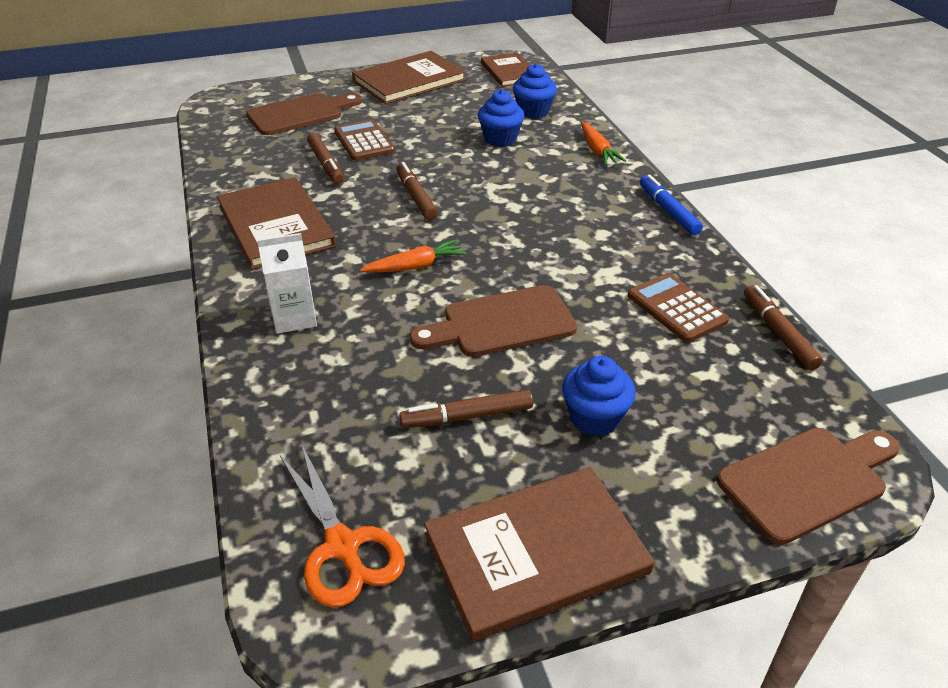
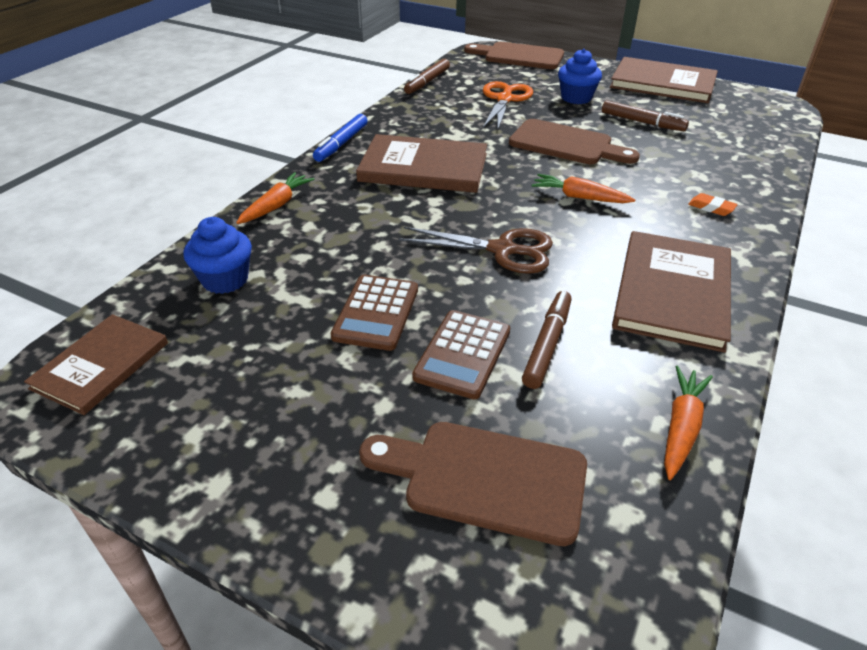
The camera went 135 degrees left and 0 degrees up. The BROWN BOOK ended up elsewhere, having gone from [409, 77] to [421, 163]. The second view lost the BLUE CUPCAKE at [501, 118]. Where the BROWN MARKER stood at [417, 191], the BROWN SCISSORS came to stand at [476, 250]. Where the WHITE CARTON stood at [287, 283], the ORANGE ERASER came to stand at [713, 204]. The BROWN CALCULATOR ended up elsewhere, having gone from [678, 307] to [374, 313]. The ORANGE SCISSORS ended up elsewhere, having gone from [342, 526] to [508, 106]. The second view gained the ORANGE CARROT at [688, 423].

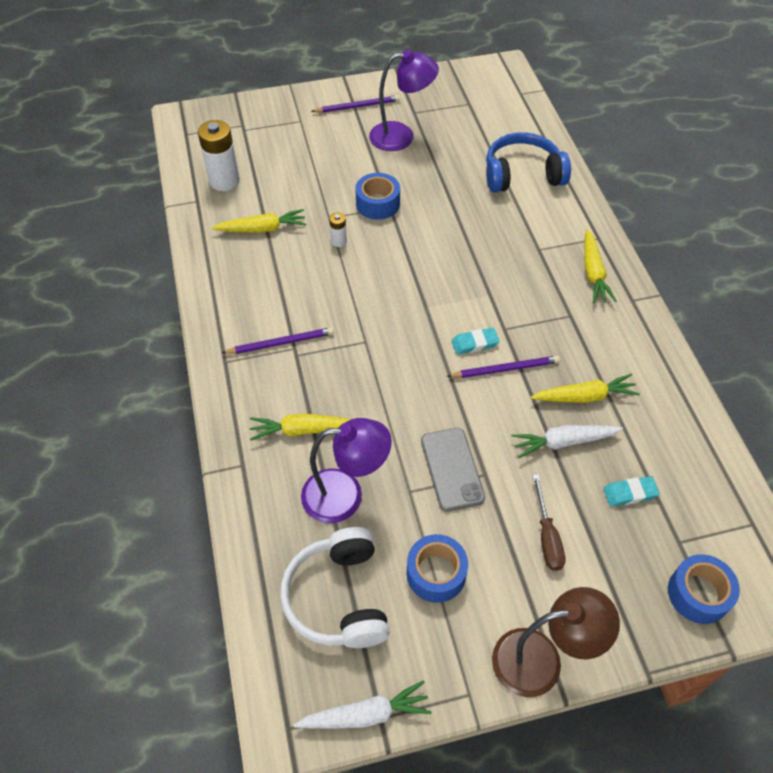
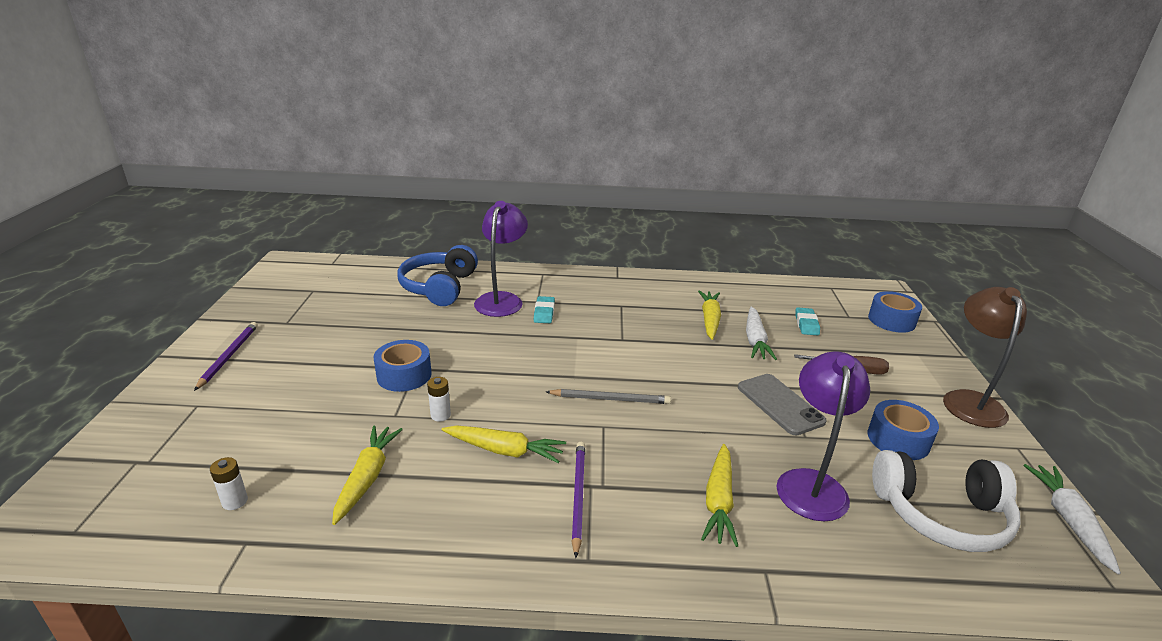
The camera went 75 degrees left and 25 degrees down. The PURPLE LAMP ended up elsewhere, having gone from [404, 100] to [501, 259]. The size of the WHITE BATTERY at [219, 155] changed by a factor of 0.49. The YELLOW CARROT ended up elsewhere, having gone from [600, 266] to [504, 444]. The TURQUOISE ERASER ended up elsewhere, having gone from [476, 341] to [544, 309]. The second view lost the PURPLE PENCIL at [503, 367]. The GREY PHONE at [453, 469] ended up facing another way, 60 degrees clockwise from before. The second view gained the GREY PENCIL at [608, 396].

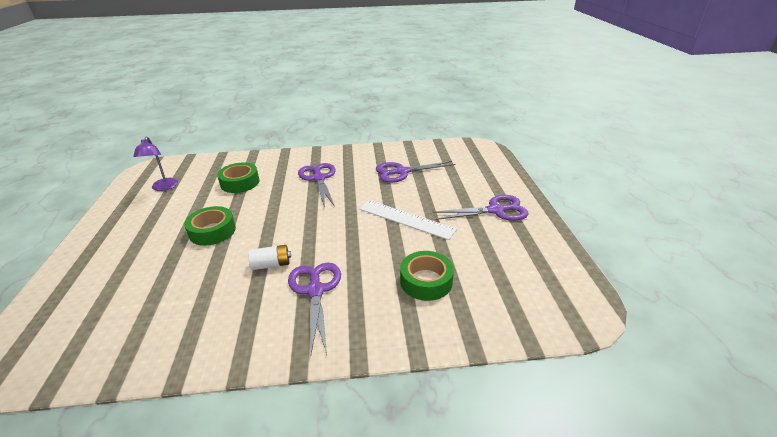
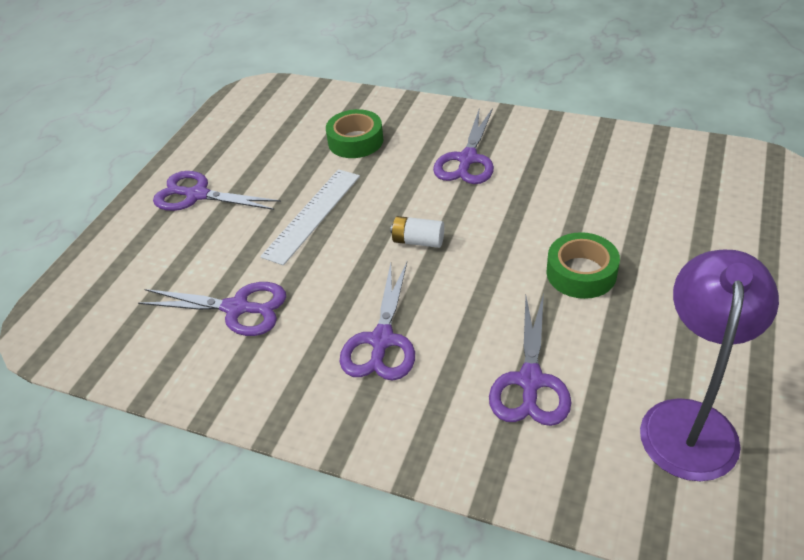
The camera went 150 degrees left and 10 degrees up. The size of the PURPLE LAMP at [155, 164] changed by a factor of 1.76. Where the GREEN TAPE stood at [238, 178], the PURPLE SCISSORS came to stand at [530, 359]. The WHITE RULER at [408, 220] ended up facing another way, 60 degrees clockwise from before. The WHITE BATTERY ended up elsewhere, having gone from [269, 257] to [417, 232].

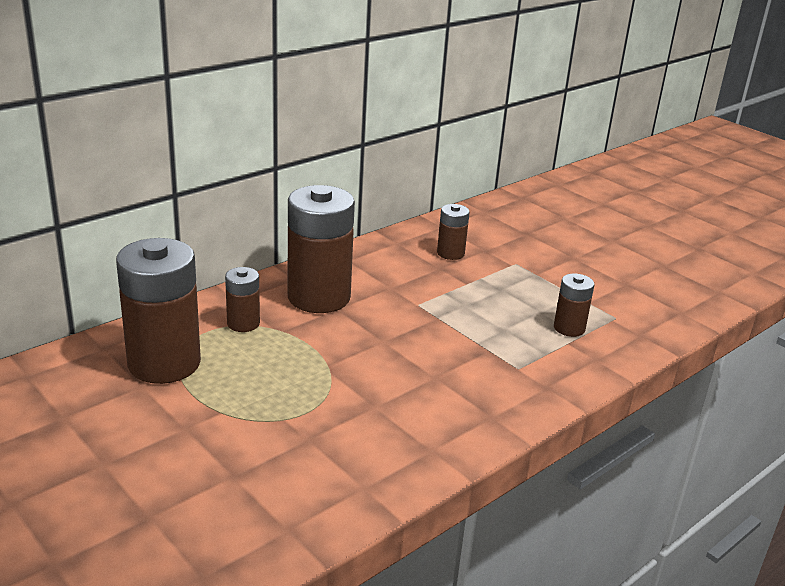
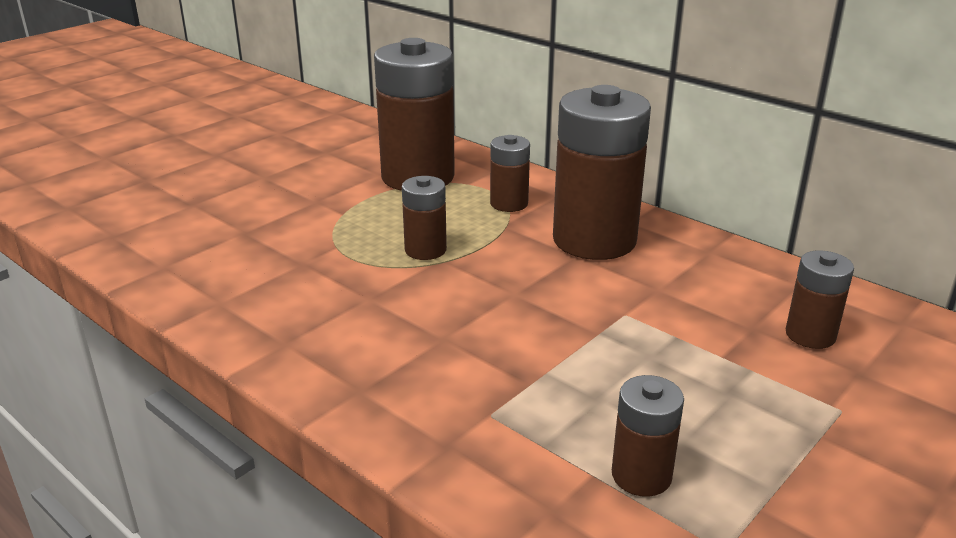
The camera went 85 degrees right and 0 degrees up. The second view gained the BROWN BATTERY at [424, 218].

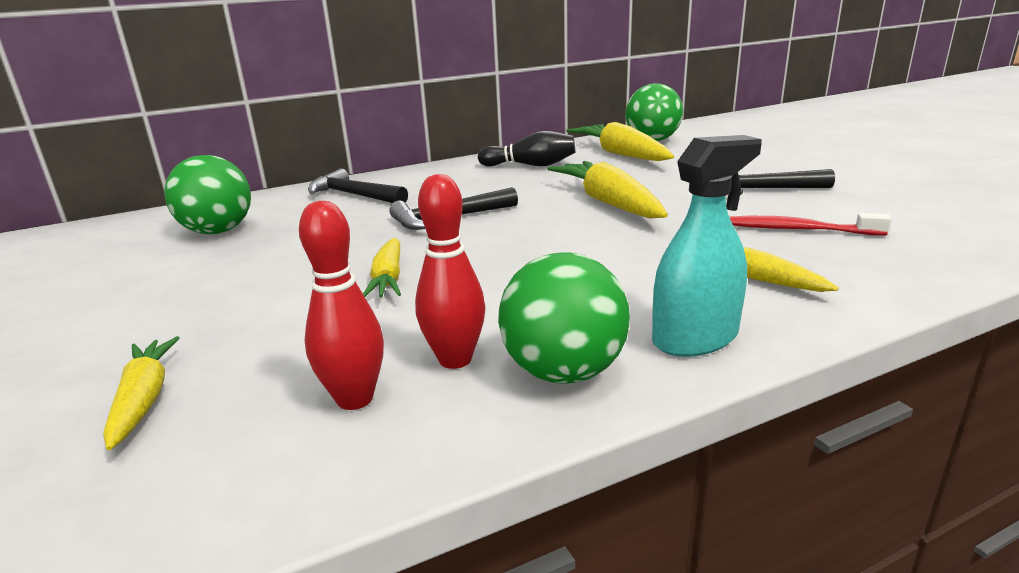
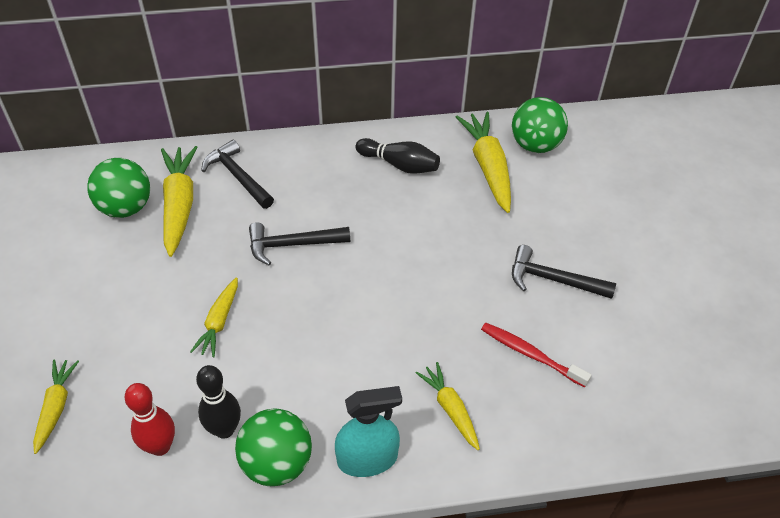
The camera went 15 degrees right and 25 degrees up. The YELLOW CARROT ended up elsewhere, having gone from [608, 190] to [179, 201]. What was the RED BOWLING PIN at [450, 271] turned into the BLACK BOWLING PIN at [218, 402].

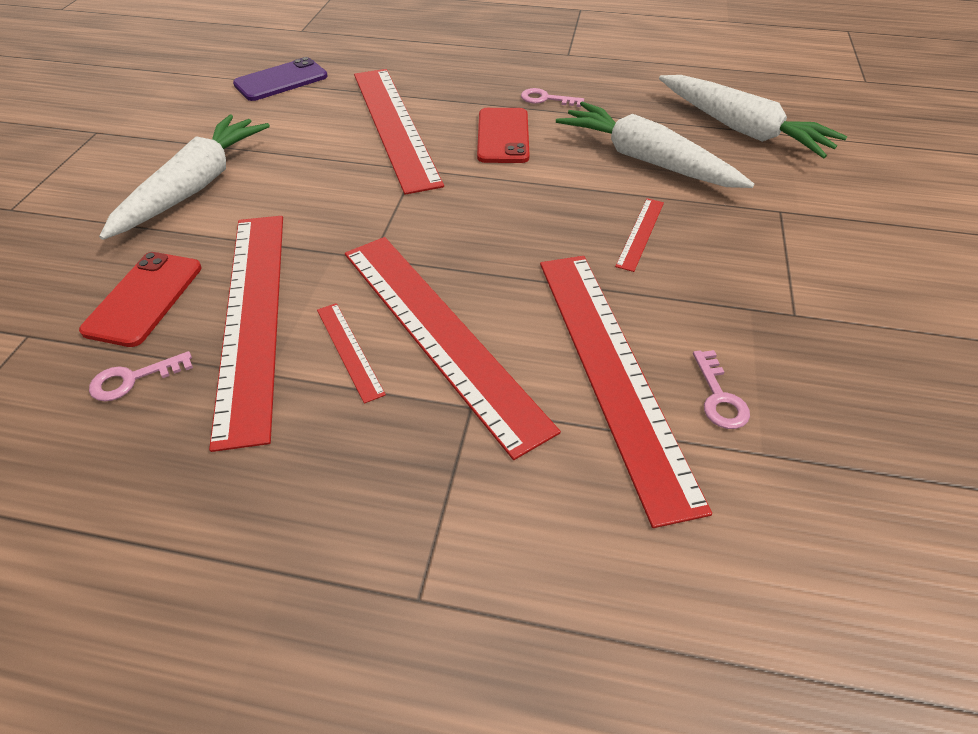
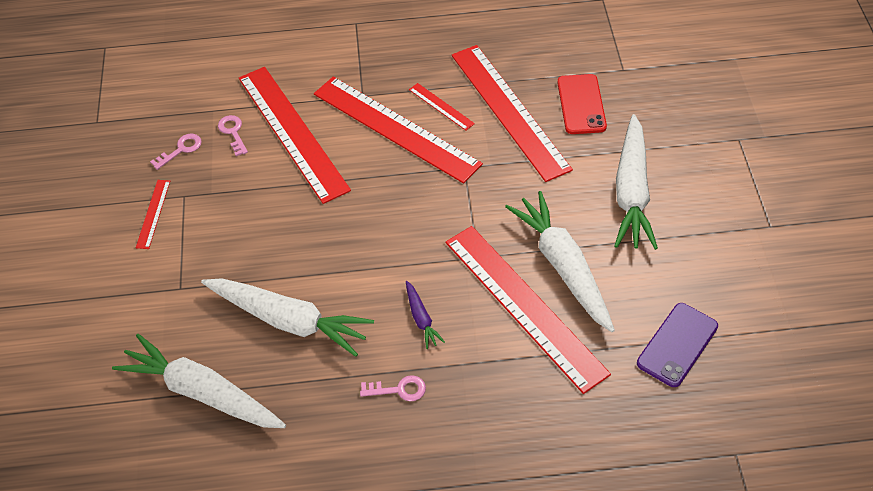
The camera went 165 degrees right and 5 degrees up. Where the RED PHONE stood at [503, 135], the PURPLE CARROT came to stand at [425, 315]. The RED RULER ended up elsewhere, having gone from [639, 235] to [153, 214]. The PINK KEY ended up elsewhere, having gone from [141, 376] to [176, 152]. The second view gained the WHITE CARROT at [560, 261].

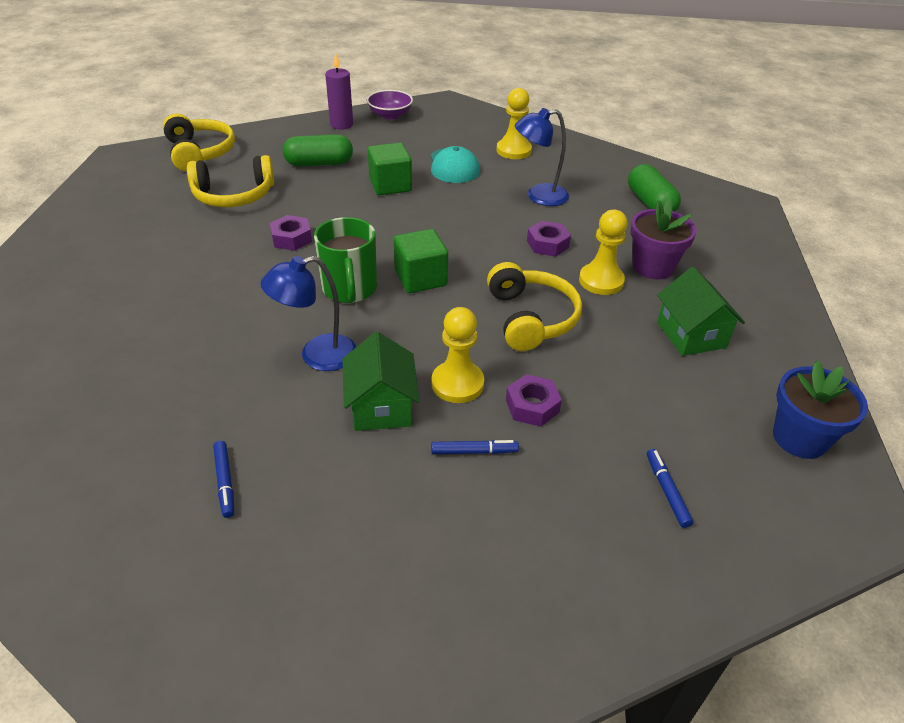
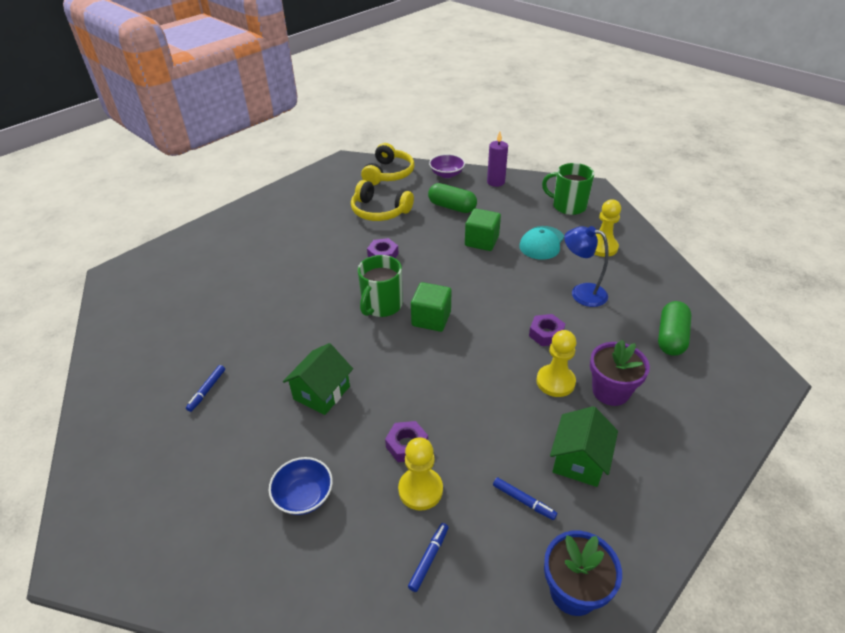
The camera went 40 degrees right and 0 degrees up. The PURPLE BOWL ended up elsewhere, having gone from [390, 105] to [447, 166]. The second view lost the BLUE LAMP at [308, 313]. The second view lost the YELLOW HEADPHONES at [534, 306]. The YELLOW PAWN ended up elsewhere, having gone from [458, 355] to [420, 474]. The BLUE MARKER ended up elsewhere, having gone from [475, 447] to [525, 498]. The second view gained the GREEN MUG at [568, 189]. The second view gained the BLUE BOWL at [301, 486].

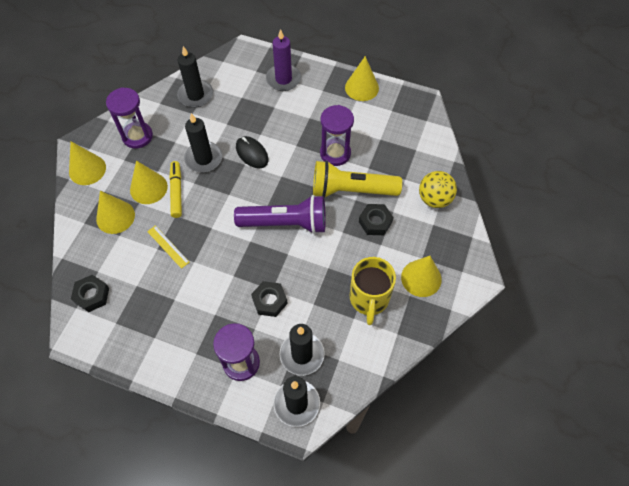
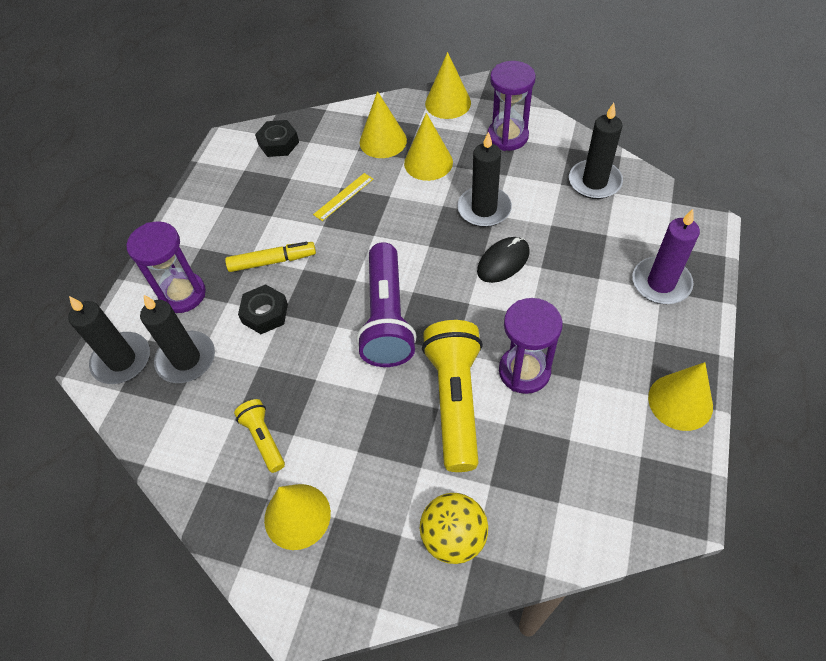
The camera went 90 degrees right and 5 degrees down. The YELLOW MARKER ended up elsewhere, having gone from [175, 189] to [270, 257]. The second view lost the BLACK NUT at [376, 219]. Where the YELLOW MUG stood at [373, 291], the YELLOW FLASHLIGHT came to stand at [259, 436].

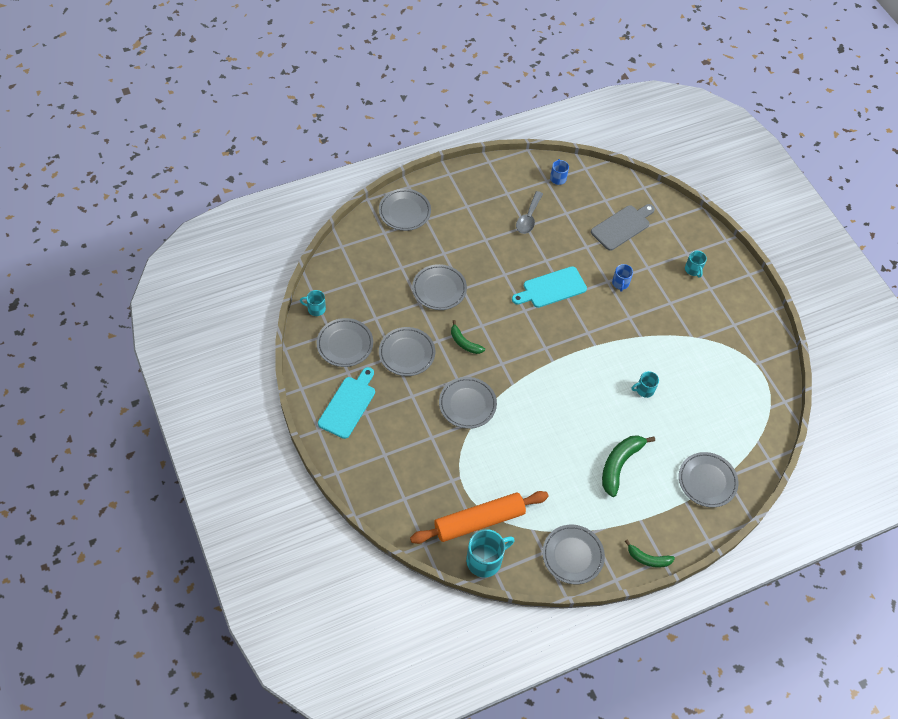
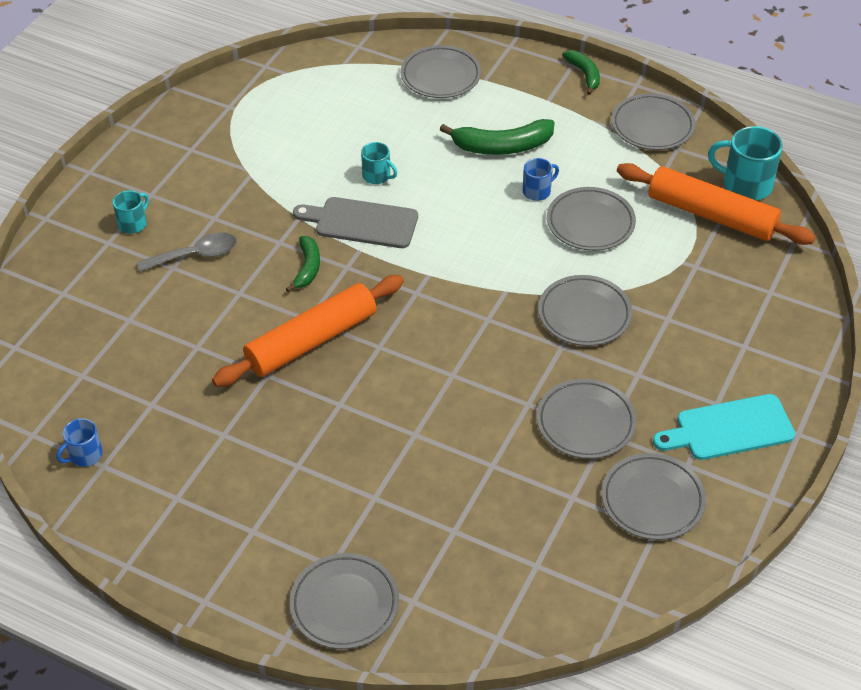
The camera went 125 degrees left and 10 degrees down. The GREY SPOON ended up elsewhere, having gone from [529, 212] to [187, 252]. The GREY CUTTING BOARD ended up elsewhere, having gone from [623, 227] to [355, 222]. The GREY PLATE ended up elsewhere, having gone from [439, 287] to [591, 219]. The BLUE MUG ended up elsewhere, having gone from [622, 278] to [541, 179]. Where the TURQUOISE CUTTING BOARD stood at [549, 287], the ORANGE ROLLING PIN came to stand at [308, 331]. The second view lost the TURQUOISE MUG at [313, 303]. The GREEN BANANA ended up elsewhere, having gone from [468, 337] to [303, 264].

